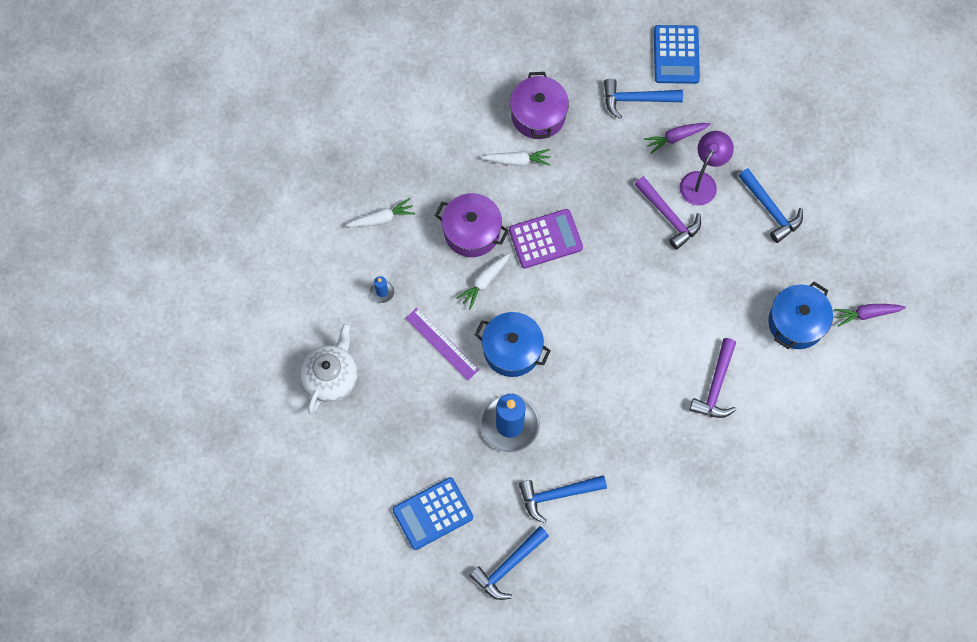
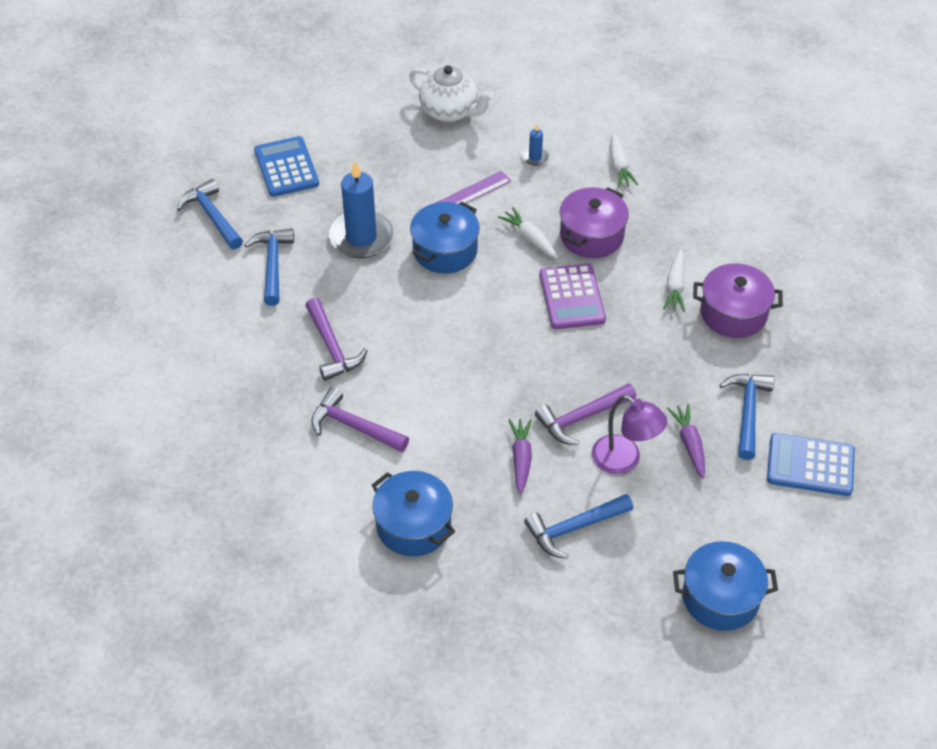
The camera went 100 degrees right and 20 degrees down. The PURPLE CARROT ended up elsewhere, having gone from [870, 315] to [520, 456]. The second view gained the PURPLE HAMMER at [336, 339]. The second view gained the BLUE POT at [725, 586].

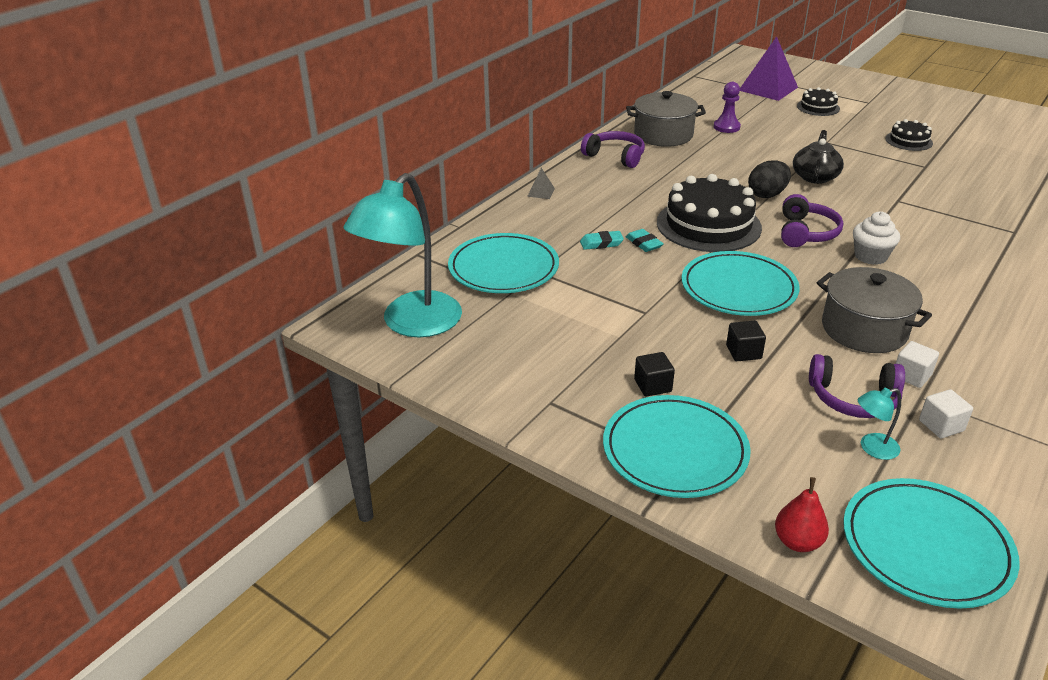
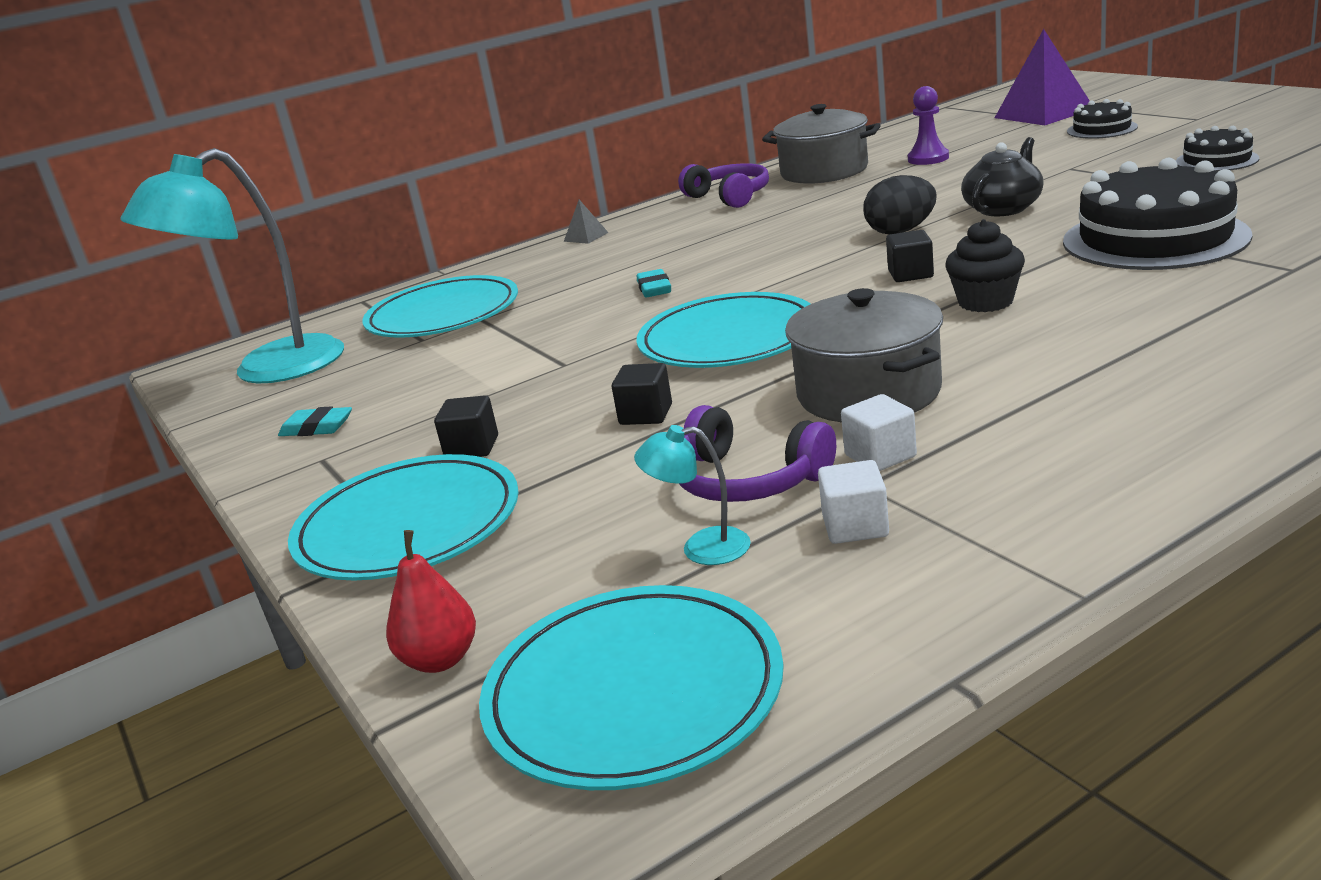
The camera went 25 degrees right and 10 degrees down. The BLACK CAKE ended up elsewhere, having gone from [709, 213] to [1158, 214]. Where the PURPLE HEADPHONES stood at [812, 220], the BLACK CUBE came to stand at [910, 256]. What was the WHITE CUPCAKE at [876, 238] turned into the BLACK CUPCAKE at [985, 265]. The TURQUOISE ERASER ended up elsewhere, having gone from [602, 240] to [315, 421].

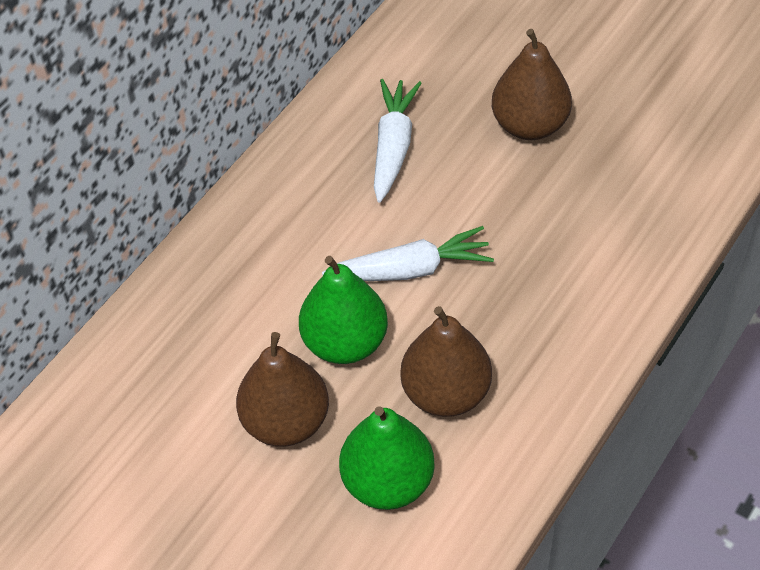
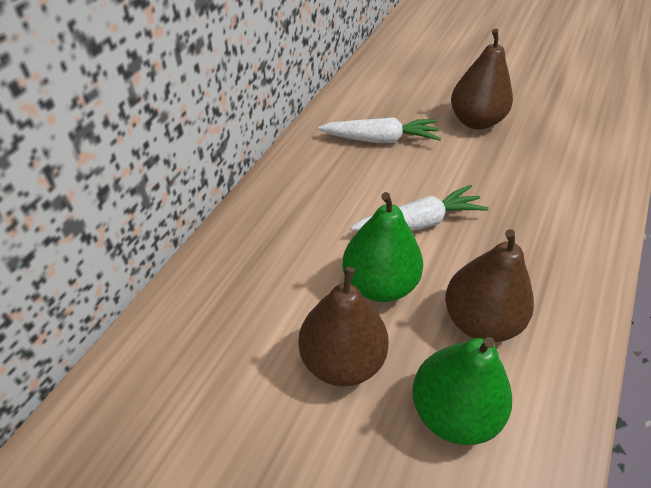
The camera went 10 degrees left and 5 degrees down. The WHITE CARROT at [397, 141] ended up facing another way, 90 degrees clockwise from before.

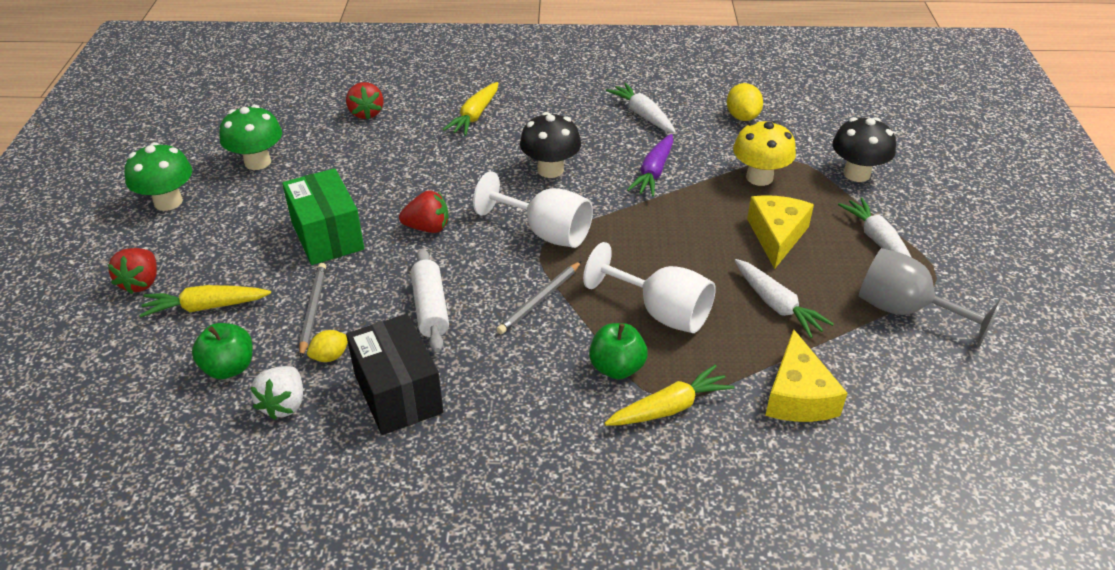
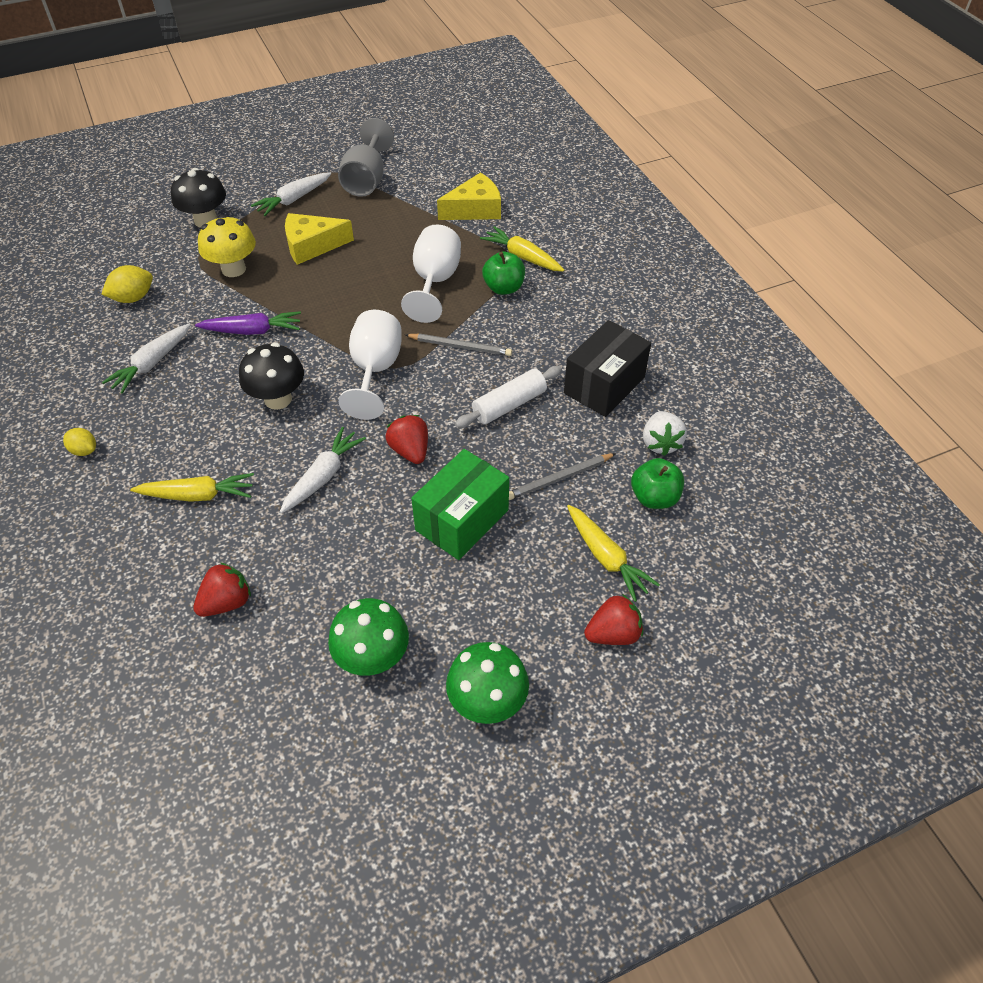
The camera went 115 degrees left and 10 degrees up. The WHITE CARROT ended up elsewhere, having gone from [784, 298] to [323, 470]. The YELLOW LEMON ended up elsewhere, having gone from [327, 346] to [79, 442]. The WHITE STRAWBERRY at [276, 393] ended up facing another way, 105 degrees clockwise from before.

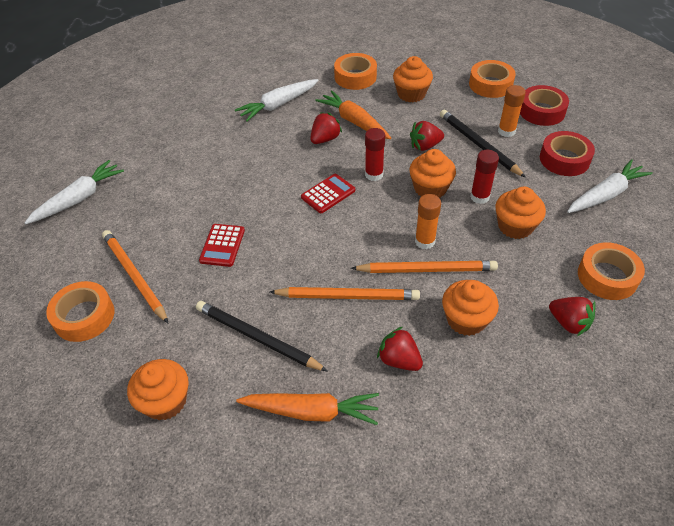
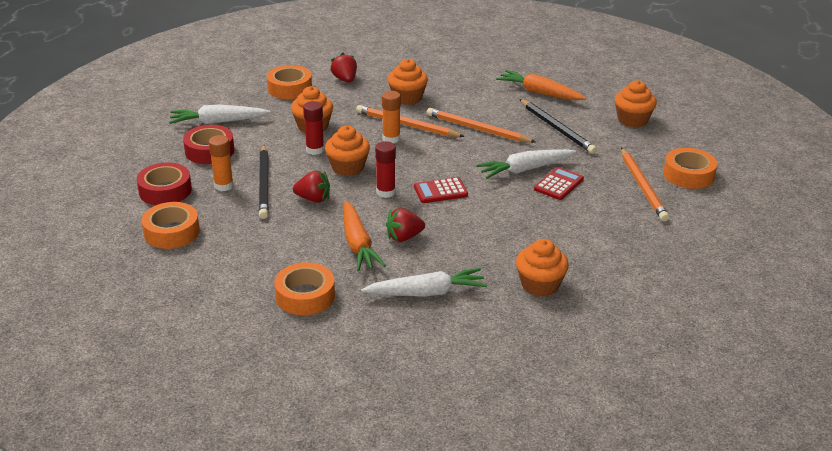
The camera went 155 degrees left and 15 degrees down. The ORANGE CUPCAKE ended up elsewhere, having gone from [413, 79] to [542, 268]. The WHITE CARROT ended up elsewhere, having gone from [74, 192] to [526, 164]. The second view lost the RED STRAWBERRY at [400, 349].

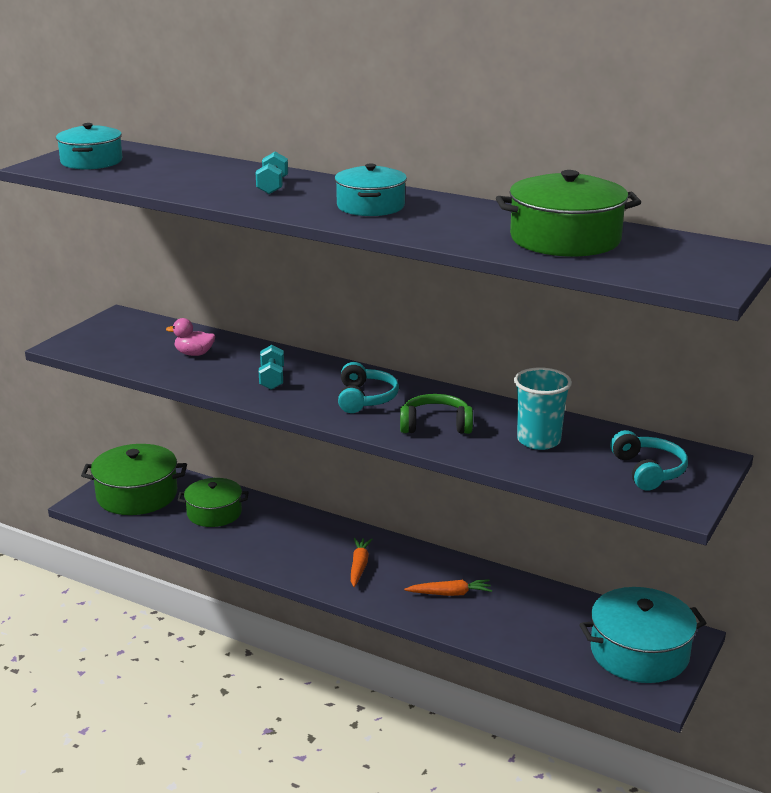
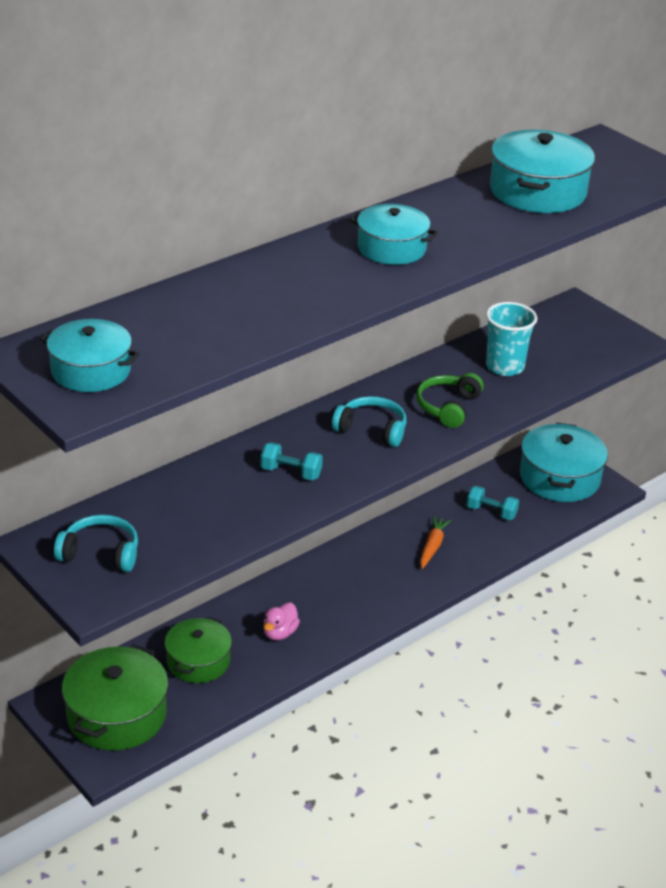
The camera went 70 degrees left and 10 degrees up. The TURQUOISE DUMBBELL ended up elsewhere, having gone from [272, 173] to [493, 503]. What was the GREEN POT at [568, 213] turned into the TURQUOISE POT at [542, 171]. The PINK DUCK ended up elsewhere, having gone from [190, 337] to [281, 621]. The TURQUOISE HEADPHONES ended up elsewhere, having gone from [649, 460] to [96, 543]. The second view lost the ORANGE CARROT at [362, 562].

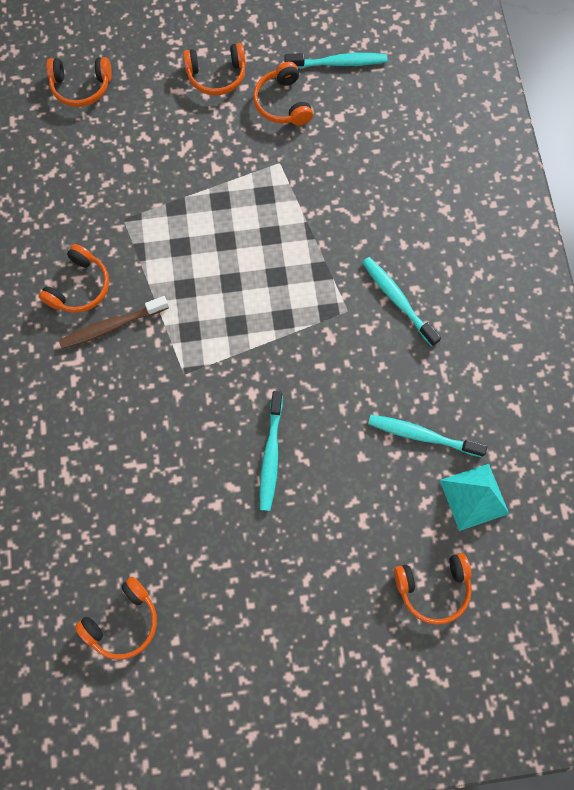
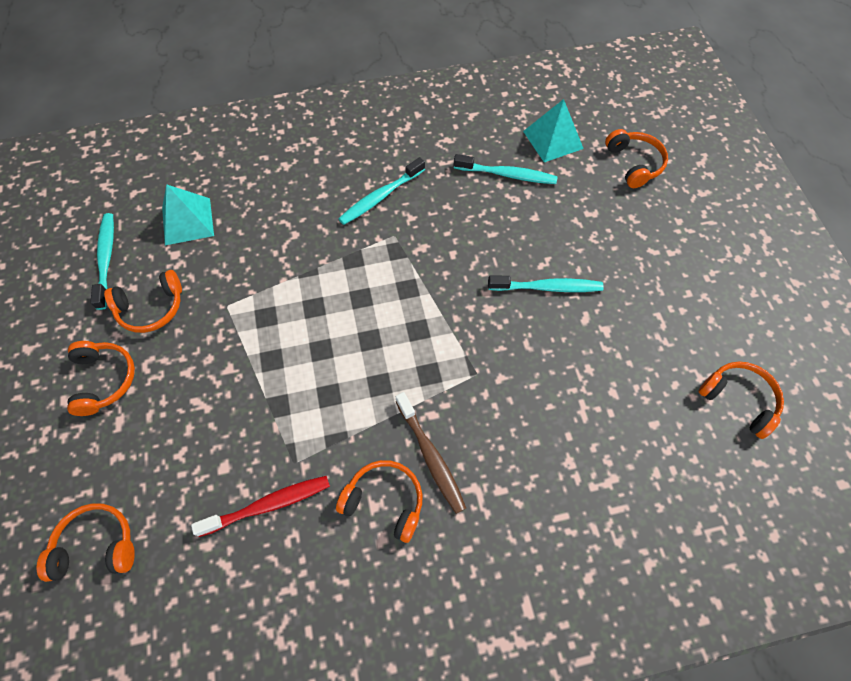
The camera went 95 degrees left and 10 degrees down. The ORANGE HEADPHONES at [79, 82] ended up facing another way, 90 degrees counterclockwise from before. The TURQUOISE TOOTHBRUSH at [427, 436] ended up facing another way, 90 degrees counterclockwise from before. The second view gained the TURQUOISE PYRAMID at [188, 214]. The second view gained the RED TOOTHBRUSH at [260, 506].

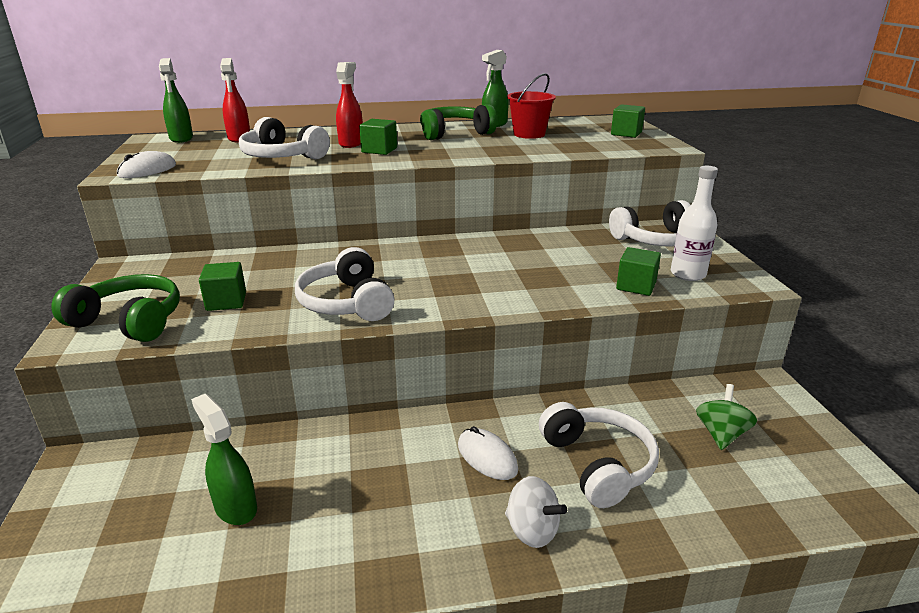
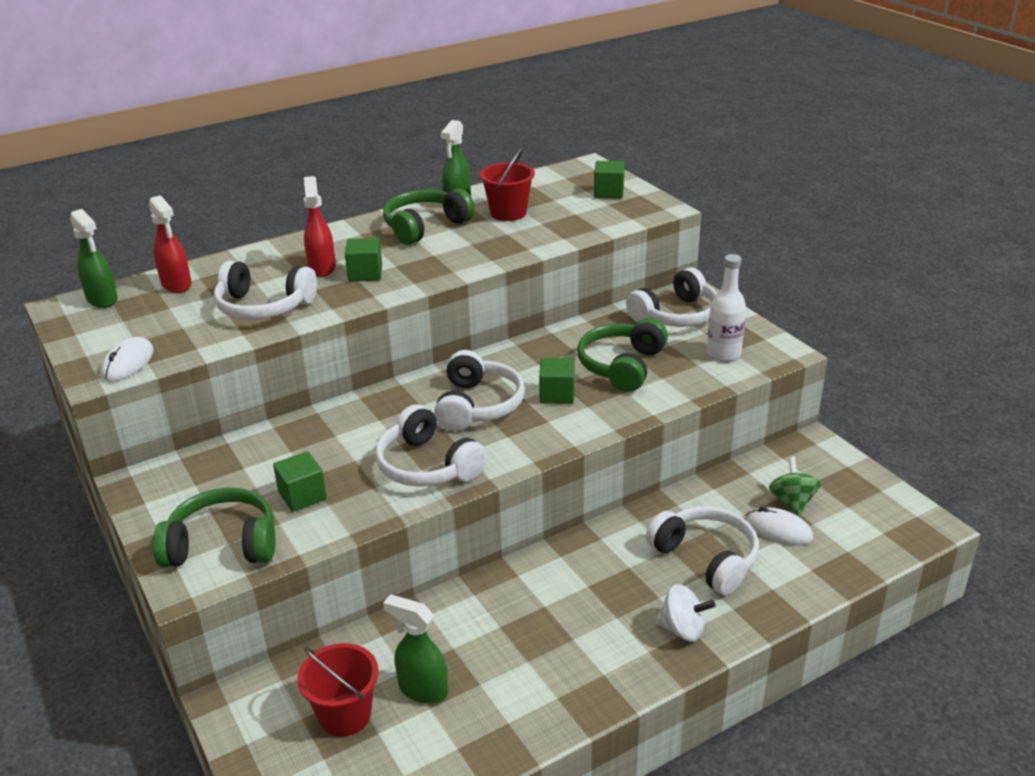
The camera went 20 degrees left and 5 degrees up. The GREEN CUBE ended up elsewhere, having gone from [638, 271] to [557, 381]. The WHITE MOUSE ended up elsewhere, having gone from [488, 453] to [779, 526]. The second view gained the GREEN HEADPHONES at [622, 355]. The second view gained the WHITE HEADPHONES at [479, 390]. The second view gained the RED BUCKET at [337, 690].

